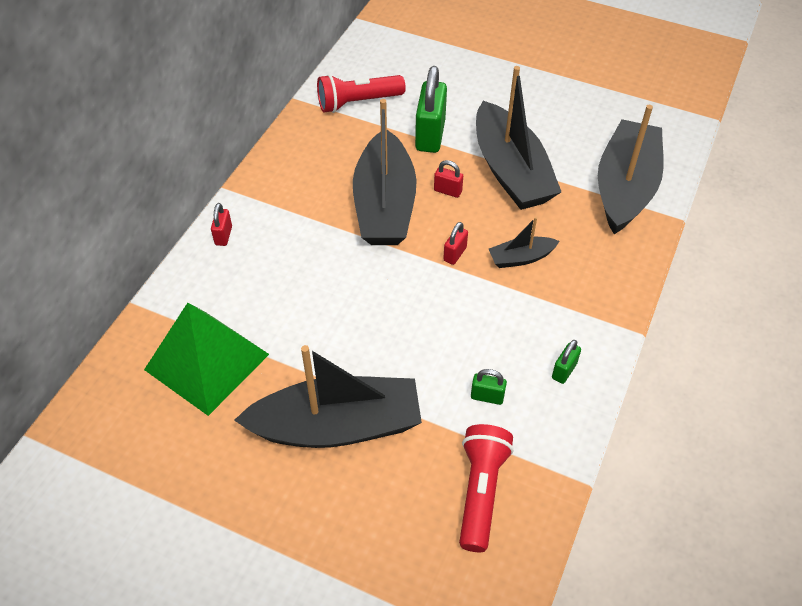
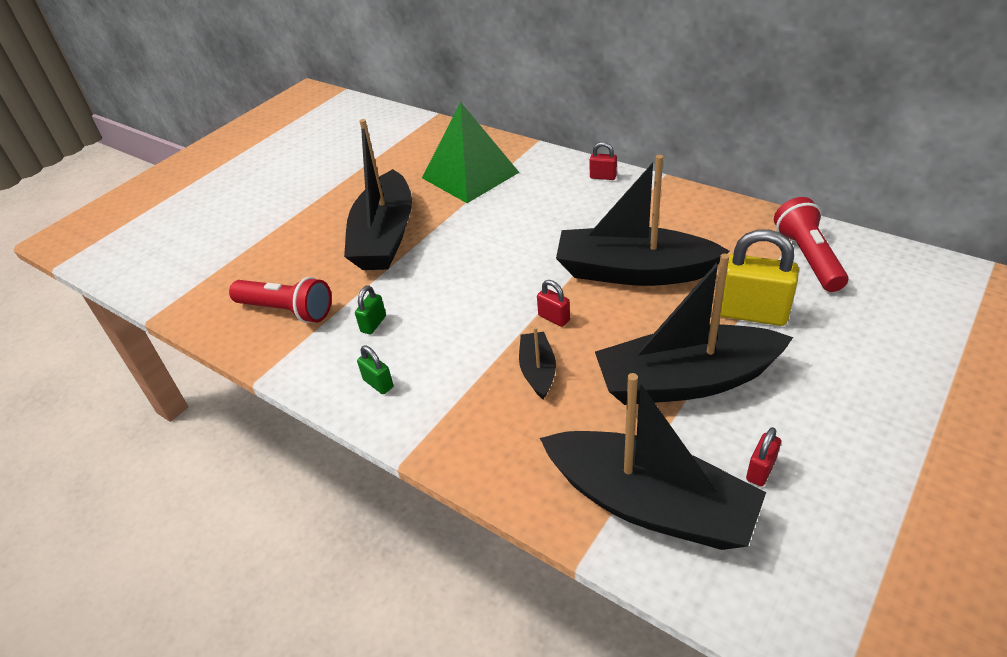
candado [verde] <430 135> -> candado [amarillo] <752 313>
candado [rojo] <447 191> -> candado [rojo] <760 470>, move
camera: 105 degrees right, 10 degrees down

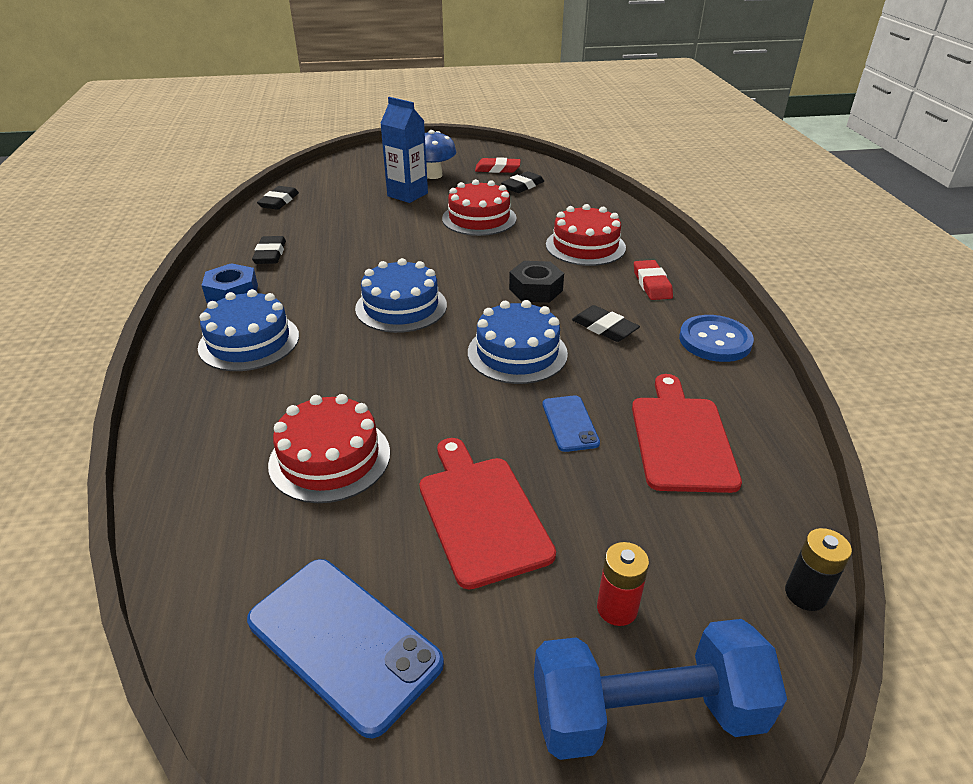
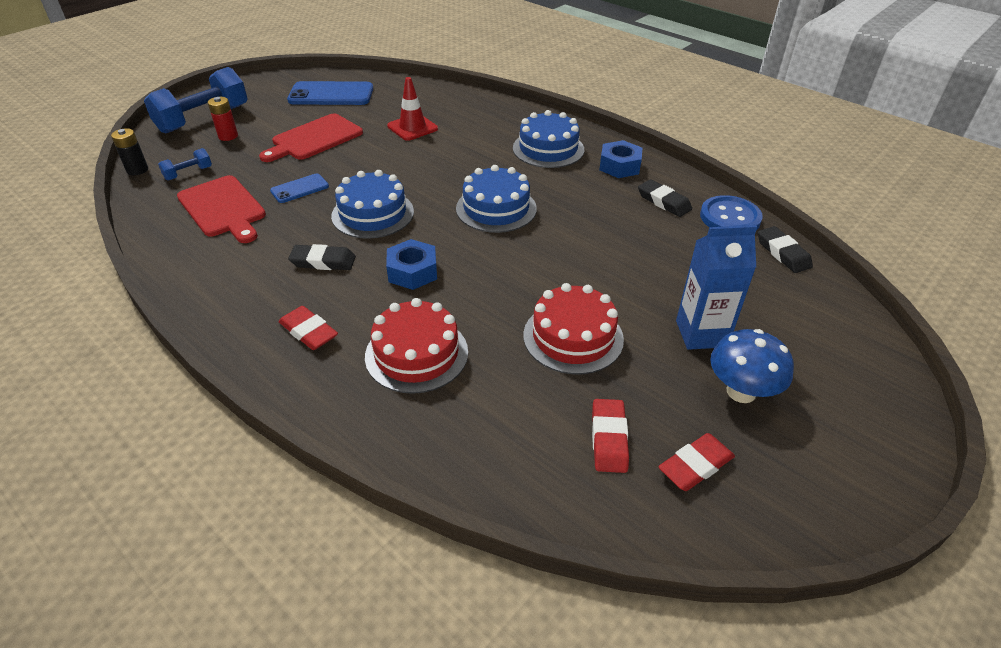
tarta [rojo] <330 458> -> cono de tráfico [rojo] <412 127>
tabla de cortar [rojo] <481 514> -> tabla de cortar [rojo] <314 138>, 105 degrees clockwise
goma de borrar [negro] <523 186> -> goma de borrar [rojo] <609 439>
tuerca [negro] <535 289> -> tuerca [azul] <412 271>
móvil [azul] <570 423> -> móvil [azul] <300 189>, 75 degrees counterclockwise
botón [azul] <715 341> -> botón [azul] <730 217>, move
none -> mancuerna [azul] <188 173>
camera: 140 degrees right, 5 degrees up

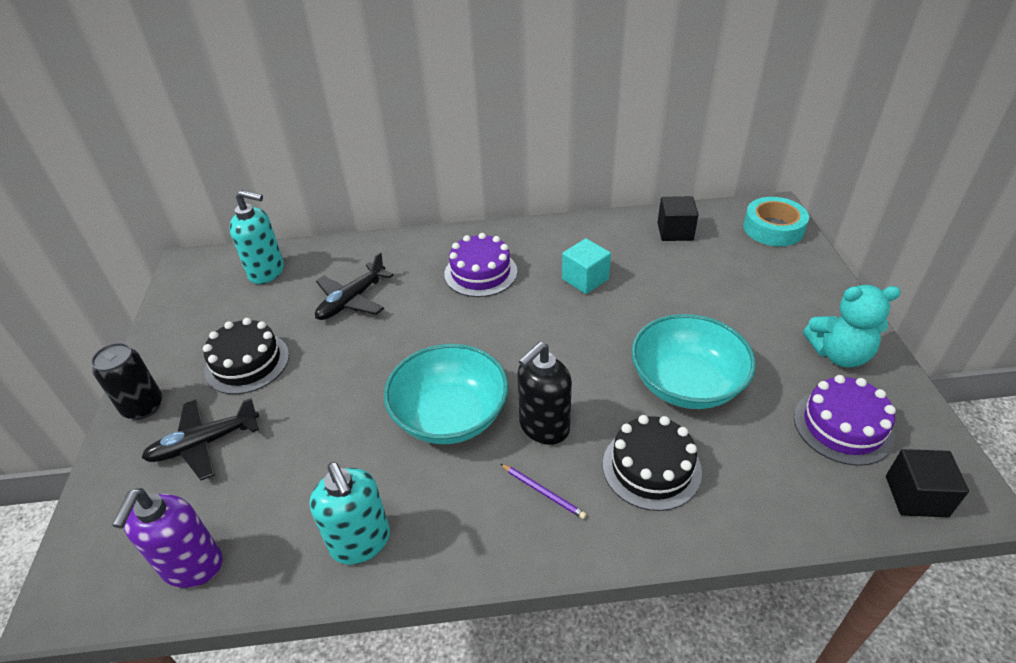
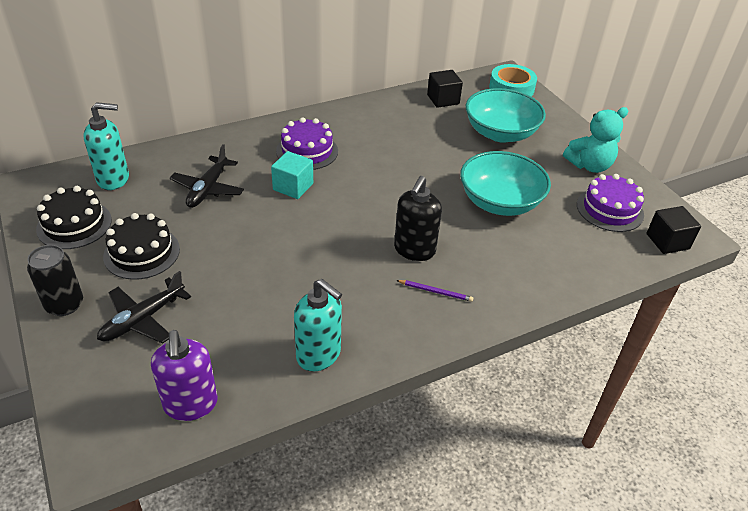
cuenco [turquesa] <450 416> -> cuenco [turquesa] <500 133>, move
cubo [turquesa] <585 279> -> cubo [turquesa] <293 187>, move
tarta [negro] <651 467> -> tarta [negro] <74 224>, move
camera: 25 degrees left, 0 degrees up

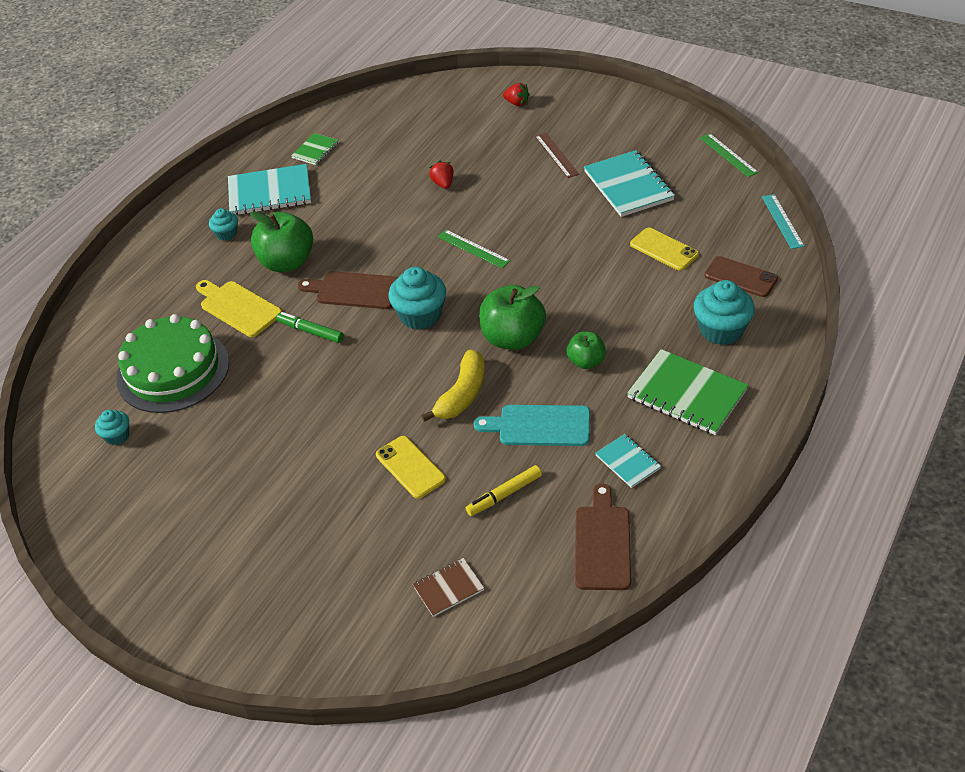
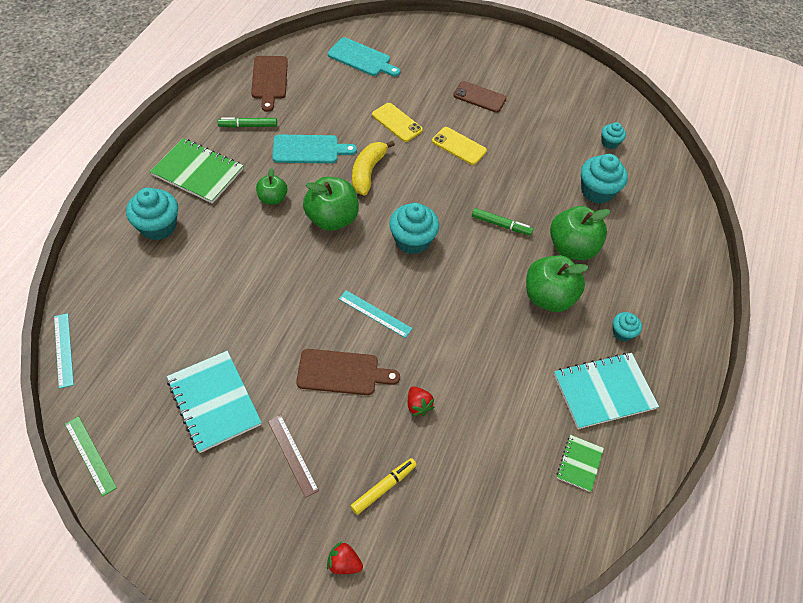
tarta [verde] <173 370> -> magdalena [turquesa] <597 191>
tabla de cortar [amarillo] <238 308> -> manzana [verde] <572 248>
tabla de cortar [marrón] <354 290> -> tabla de cortar [marrón] <342 372>, move
cuaderno [marrón] <448 588> -> tabla de cortar [turquesa] <361 58>
regla [verde] <473 248> -> regla [turquesa] <375 314>
rotulador [amarillo] <504 495> -> rotulador [amarillo] <383 487>, move
cuaderno [turquesa] <628 462> -> rotulador [verde] <248 126>
móvil [amarillo] <664 249> -> móvil [amarillo] <459 146>, move
móvil [marrón] <740 277> -> móvil [marrón] <479 97>, move
camera: 165 degrees right, 10 degrees up

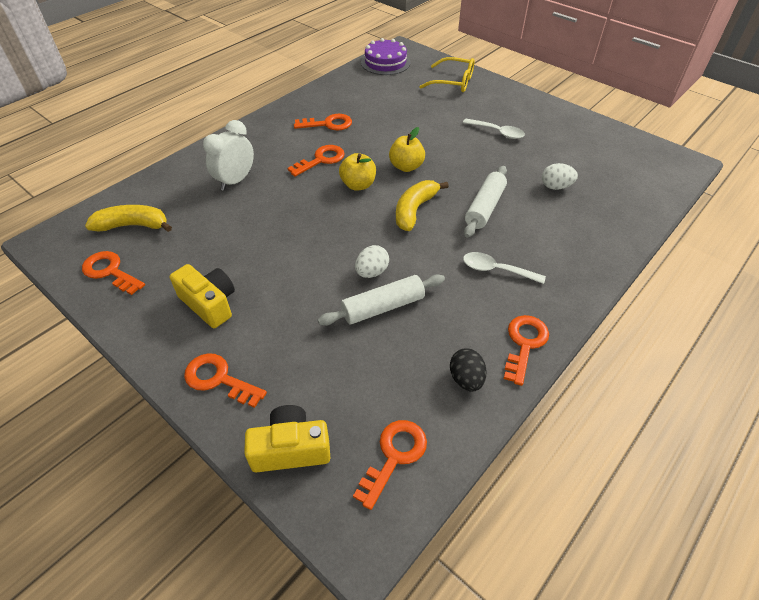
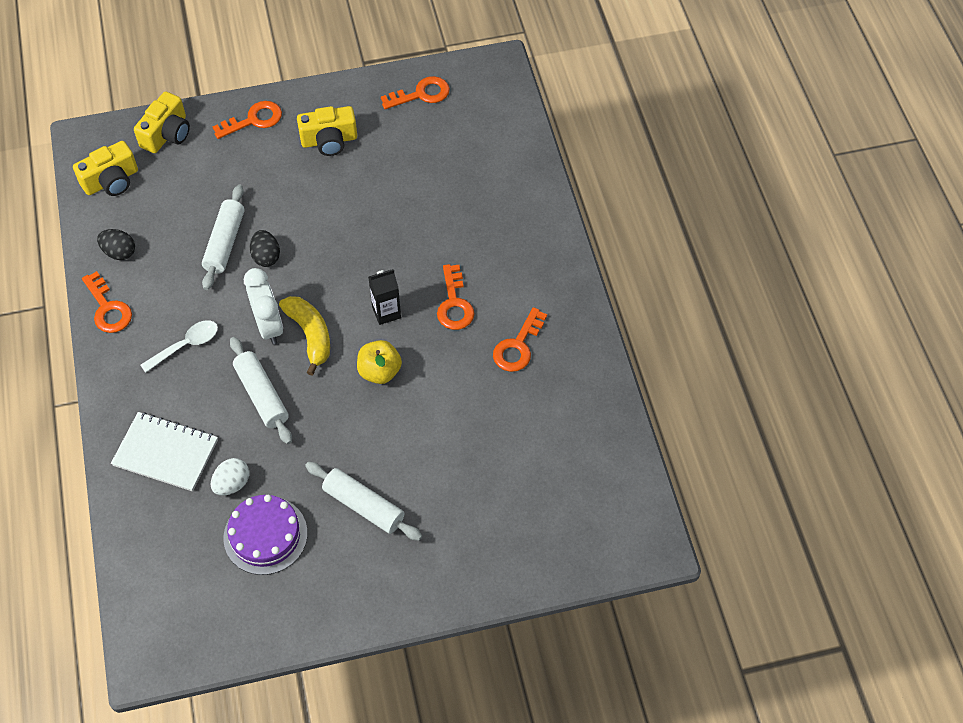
plátano [amarillo] <133 225> -> none
despertador [blanco] <236 181> -> despertador [blanco] <269 326>, move
manzana [amarillo] <358 185> -> cartón de leche [negro] <386 312>
llave [naranja] <394 455> -> cámara [amarillo] <111 181>
huevo [blanco] <372 272> -> huevo [negro] <266 257>
tarta [morado] <385 62> -> tarta [morado] <265 535>, move
gafas [amarillo] <453 82> -> none
cuchara [blanco] <497 132> -> rodillo [blanco] <363 506>
none -> cuaderno [blanco] <165 453>
camera: 125 degrees right, 10 degrees up

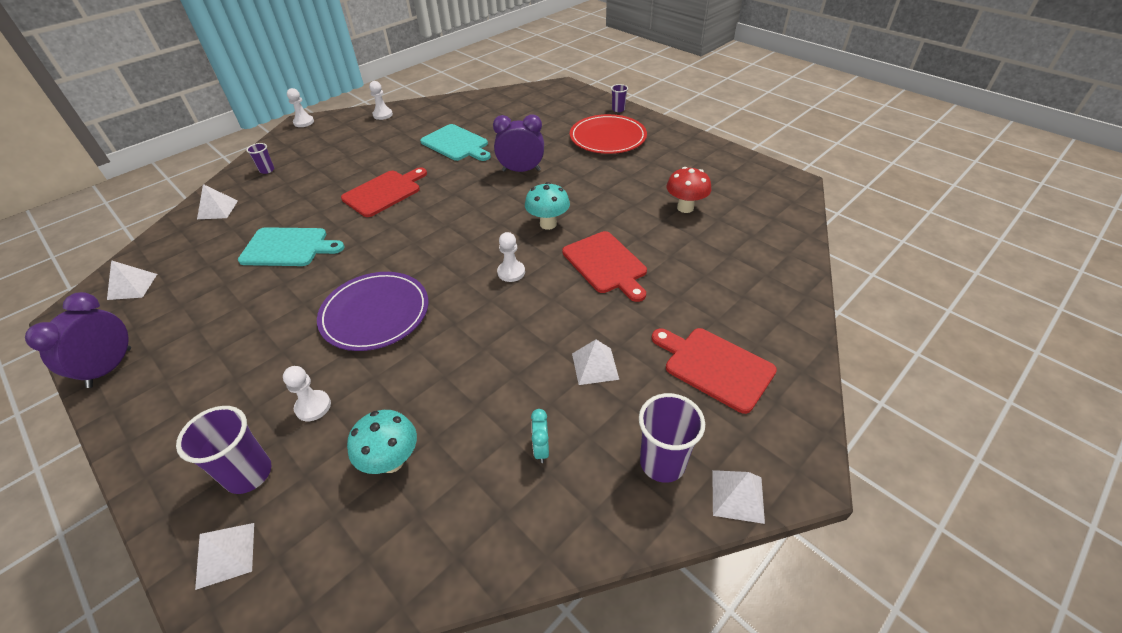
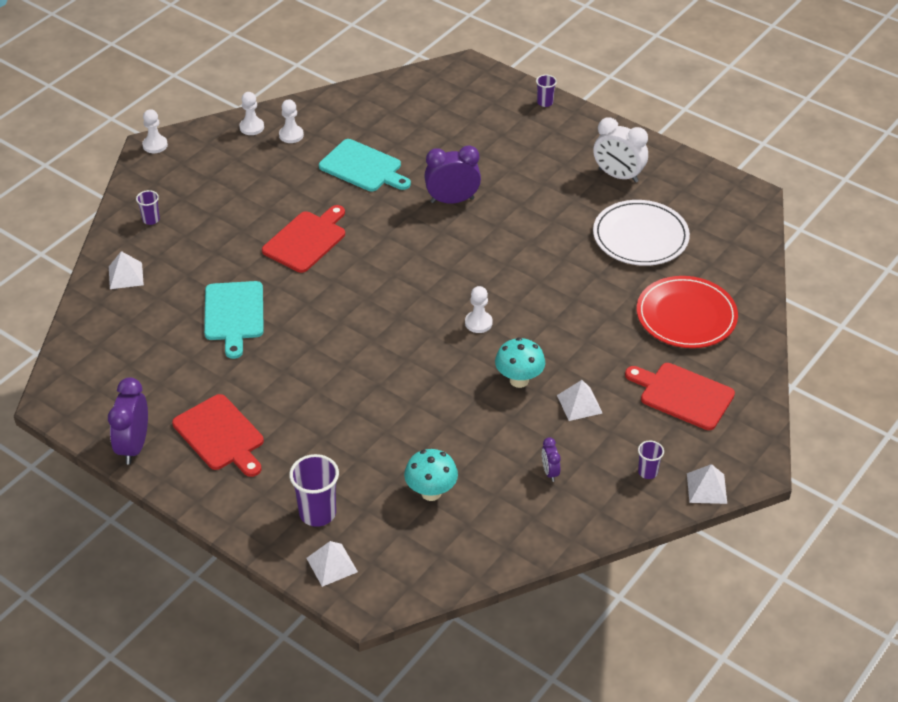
pirámide [blanco] <132 286> -> none
tabla de cortar [turquesa] <288 247> -> tabla de cortar [turquesa] <234 314>, 90 degrees clockwise
peón [blanco] <313 406> -> peón [blanco] <291 135>, move
plato [morado] <375 313> -> none
seta [turquesa] <548 224> -> seta [turquesa] <519 380>, move
despertador [turquesa] <541 449> -> despertador [morado] <550 472>
tabla de cortar [rojo] <606 264> -> tabla de cortar [rojo] <220 435>, move
plato [rojo] <607 137> -> plato [rojo] <686 316>, move
vaso [morado] <662 463> -> vaso [morado] <647 472>, x0.55
seta [rojo] <685 208> -> plato [blanco] <640 236>
none -> despertador [blanco] <618 176>
camera: 10 degrees left, 0 degrees up

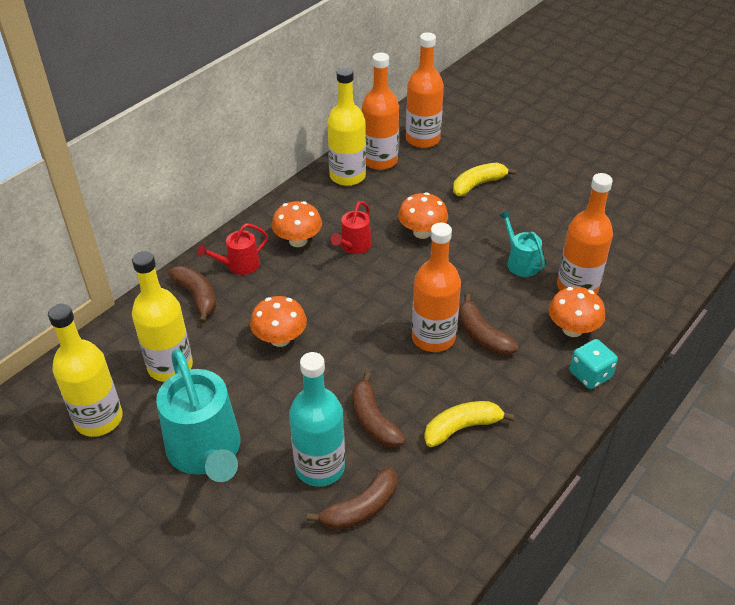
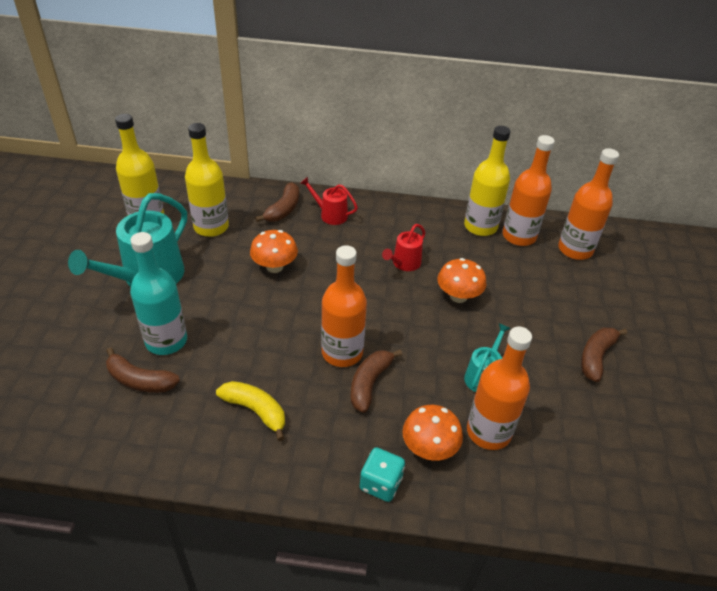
seta [naranja] <298 241> -> none
regadera [rojo] <353 246> -> regadera [rojo] <404 263>, 45 degrees counterclockwise
plátano [marrón] <373 420> -> plátano [marrón] <596 357>, move
plátano [amarillo] <478 184> -> none
camera: 55 degrees right, 0 degrees up

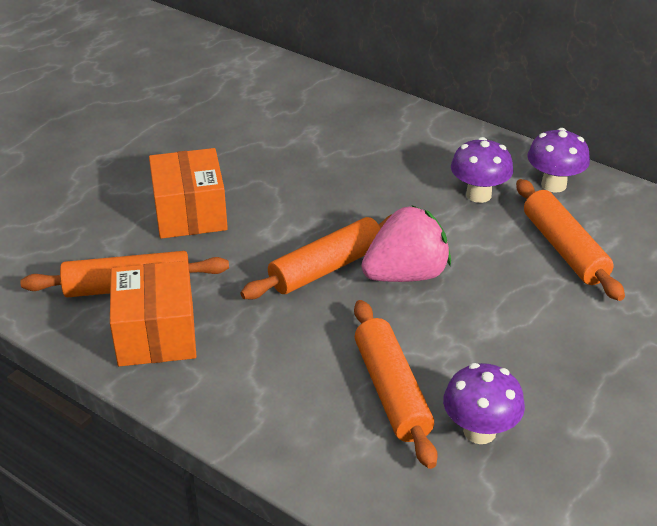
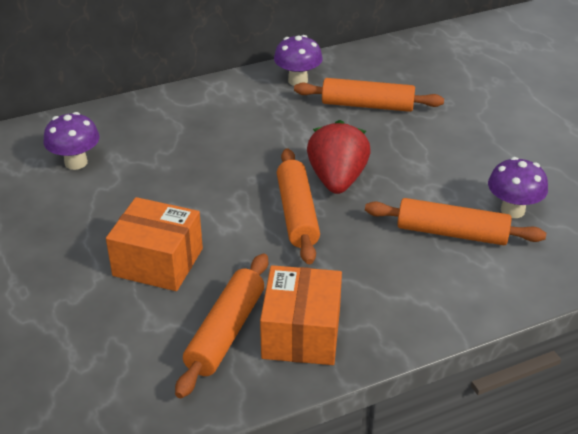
caja [naranja] <156 334> -> caja [naranja] <301 333>, 75 degrees clockwise
fresa [rosa] <406 275> -> fresa [rojo] <337 180>
seta [morado] <478 195> -> seta [morado] <76 162>, move
camera: 60 degrees left, 0 degrees up

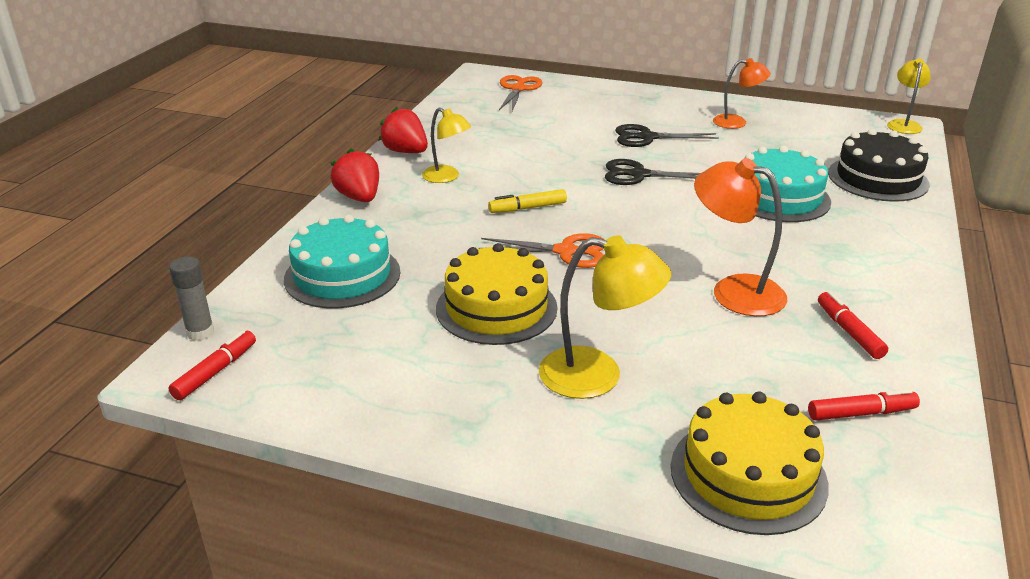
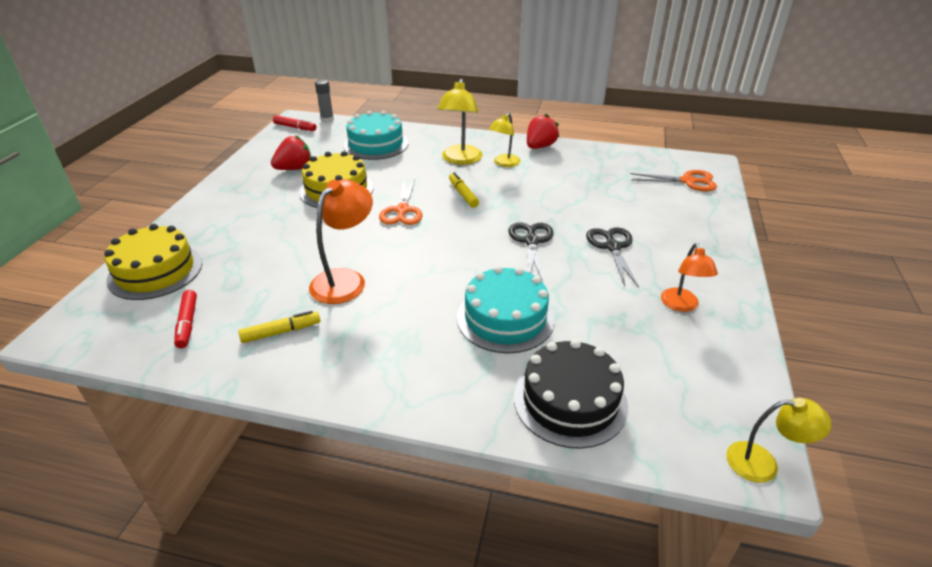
fresa [rojo] <359 198> -> fresa [rojo] <294 169>, move
lámpara [amarillo] <597 376> -> lámpara [amarillo] <460 160>, move
rotulador [rojo] <849 331> -> rotulador [amarillo] <281 332>
camera: 85 degrees right, 5 degrees up

